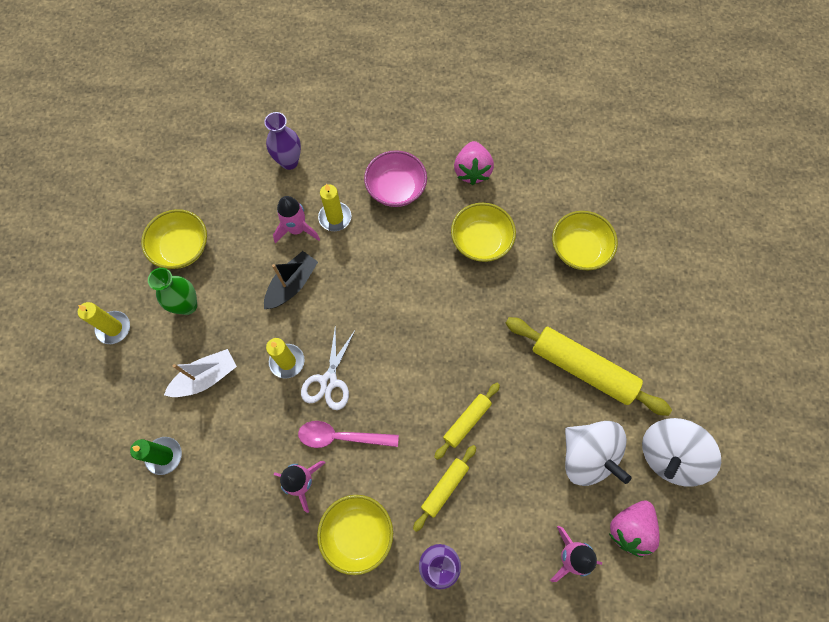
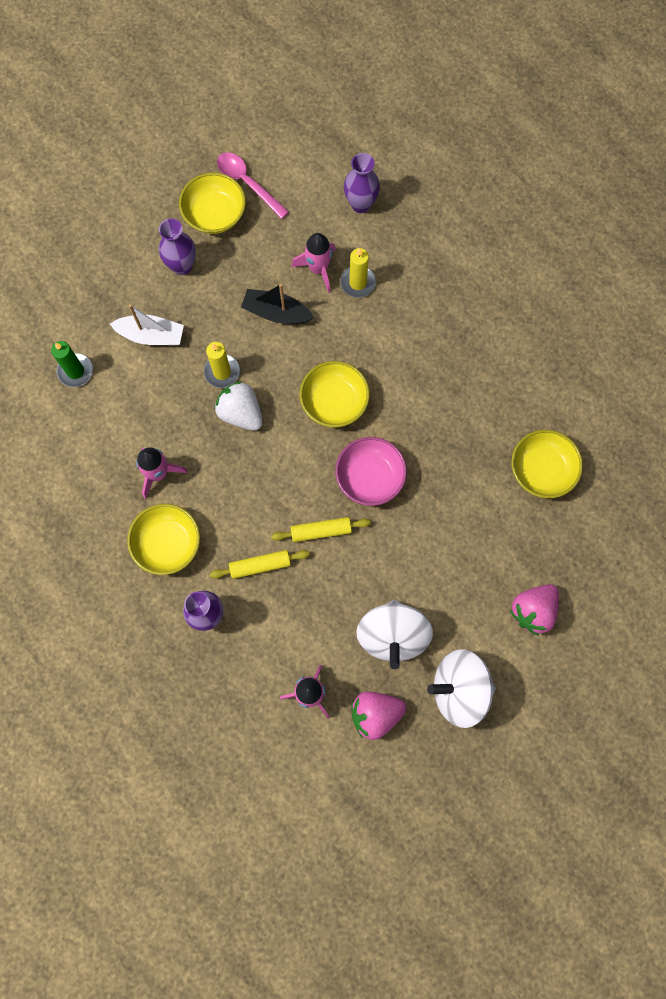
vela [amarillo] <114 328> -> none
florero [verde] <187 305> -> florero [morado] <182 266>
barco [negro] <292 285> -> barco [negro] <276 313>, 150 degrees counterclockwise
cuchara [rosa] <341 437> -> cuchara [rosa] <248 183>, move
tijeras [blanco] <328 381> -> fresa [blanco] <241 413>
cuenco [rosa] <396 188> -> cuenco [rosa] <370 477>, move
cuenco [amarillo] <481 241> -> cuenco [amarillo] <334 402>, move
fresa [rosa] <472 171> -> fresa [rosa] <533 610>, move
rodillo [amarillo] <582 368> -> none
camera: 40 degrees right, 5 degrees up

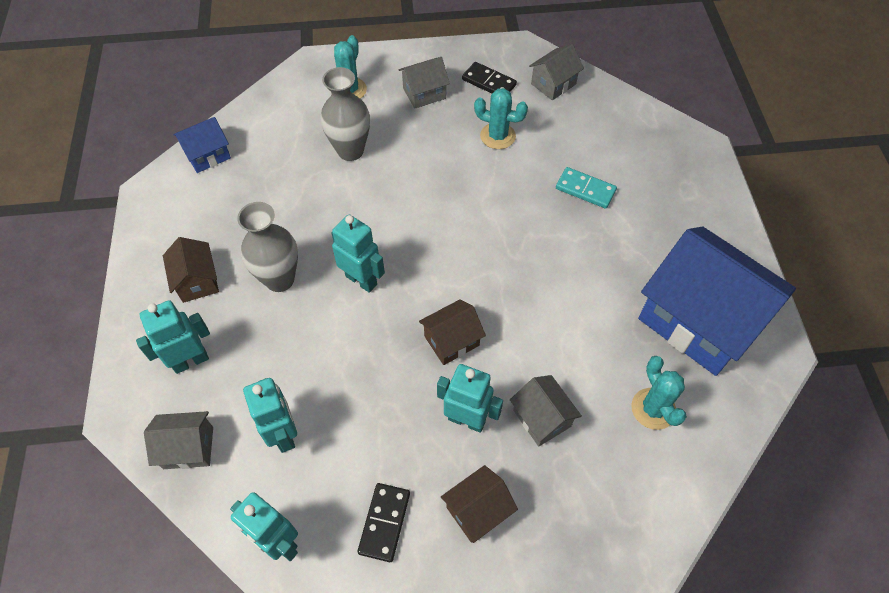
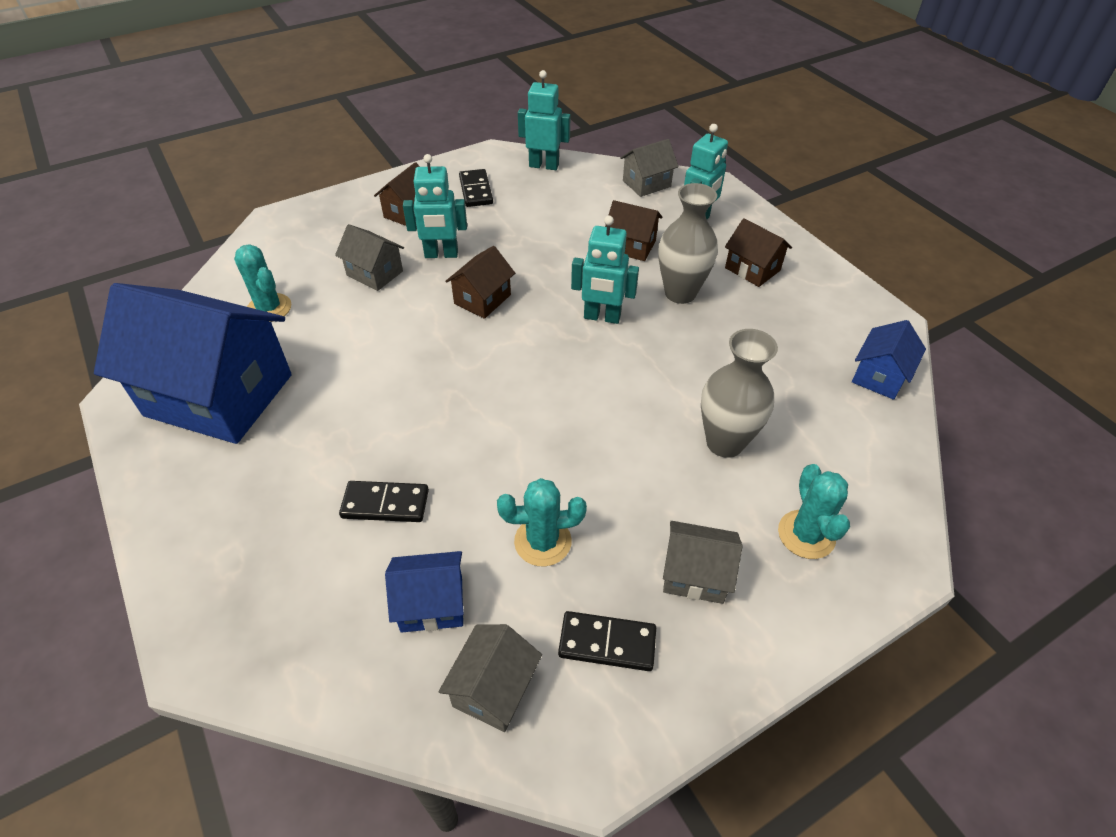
robot [turquesa] <284 434> -> none
casa [gris] <424 93> -> casa [gris] <695 574>, 60 degrees clockwise
ficha de dominó [turquesa] <585 189> -> ficha de dominó [negro] <385 504>
none -> casa [azul] <432 604>
none -> casa [marrón] <631 246>
camera: 155 degrees right, 10 degrees down

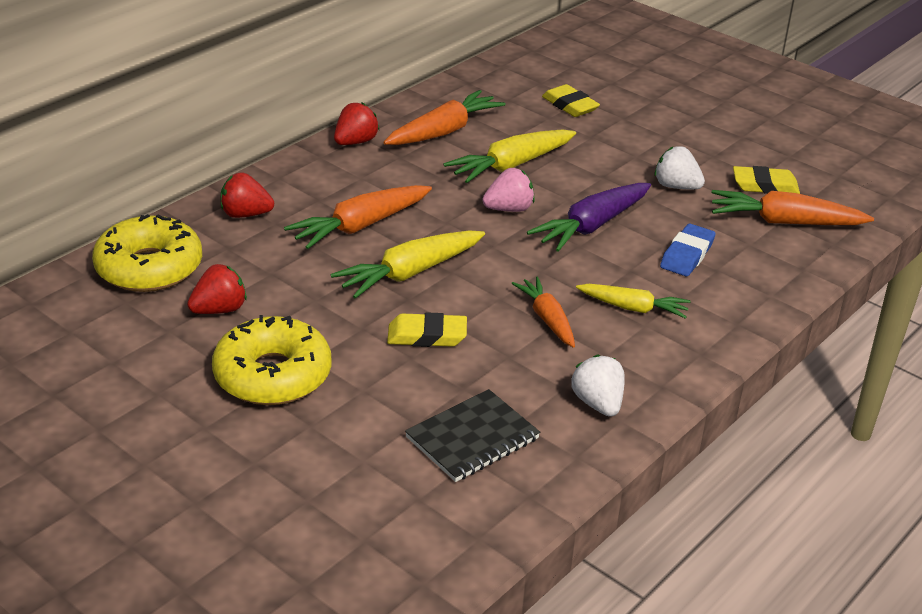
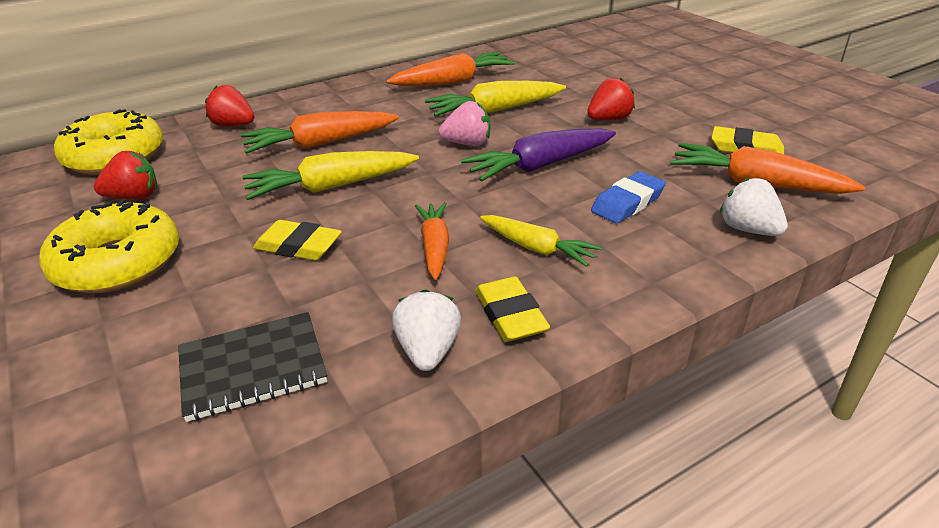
fresa [rojo] <355 142> -> fresa [rojo] <609 119>, move
goma de borrar [amarillo] <570 105> -> goma de borrar [amarillo] <510 315>, move
fresa [blanco] <676 186> -> fresa [blanco] <748 229>, move
camera: 20 degrees right, 0 degrees up

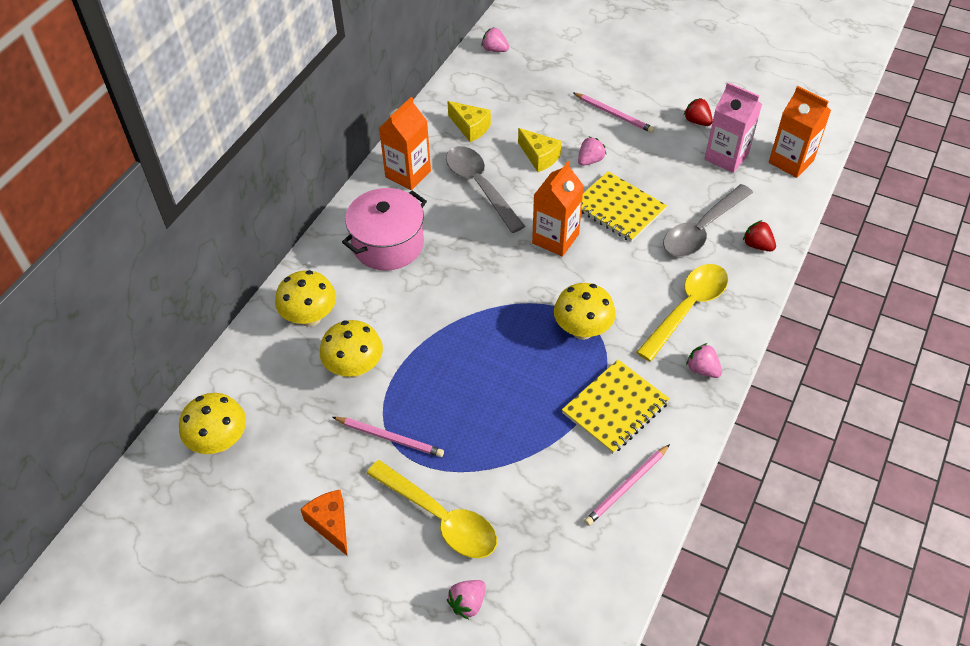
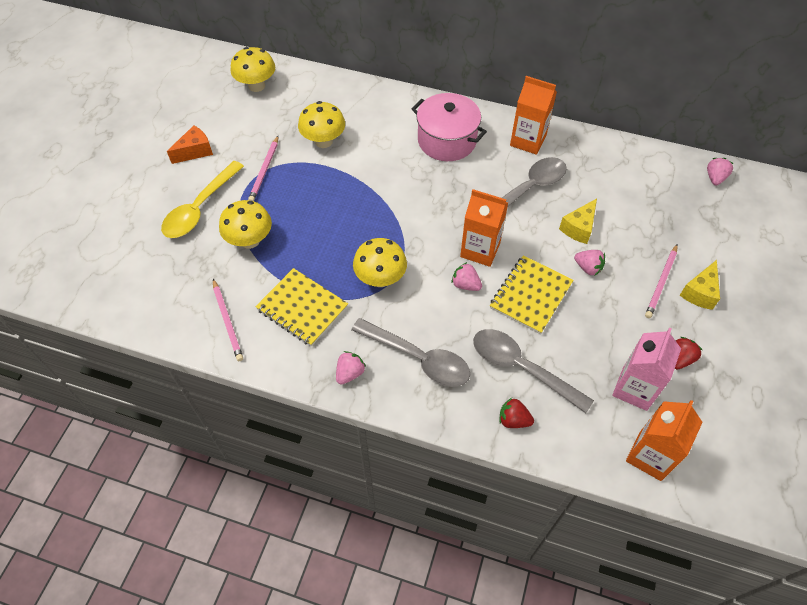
seta [amarillo] <310 317> -> seta [amarillo] <250 240>, move
queso [amarillo] <470 128> -> queso [amarillo] <699 292>, move
fresa [rosa] <467 603> -> fresa [rosa] <465 284>, move
lápiz [rosa] <626 486> -> lápiz [rosa] <227 321>, 150 degrees counterclockwise
cuchara [amarillo] <687 309> -> cuchara [gris] <418 358>
fresa [rojo] <757 245> -> fresa [rojo] <513 420>, 105 degrees counterclockwise
camera: 80 degrees right, 5 degrees up

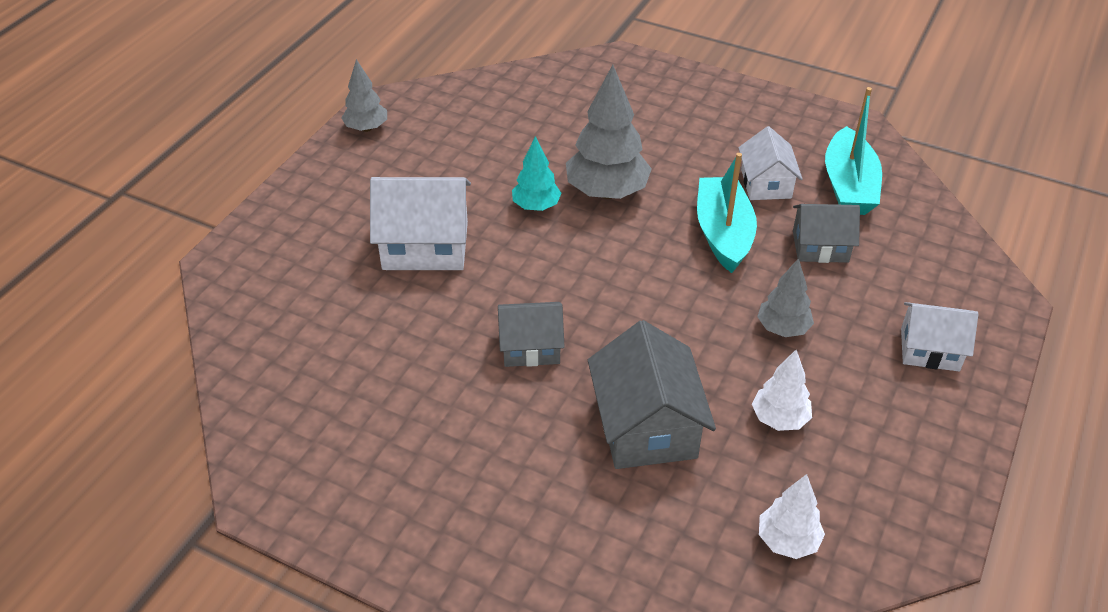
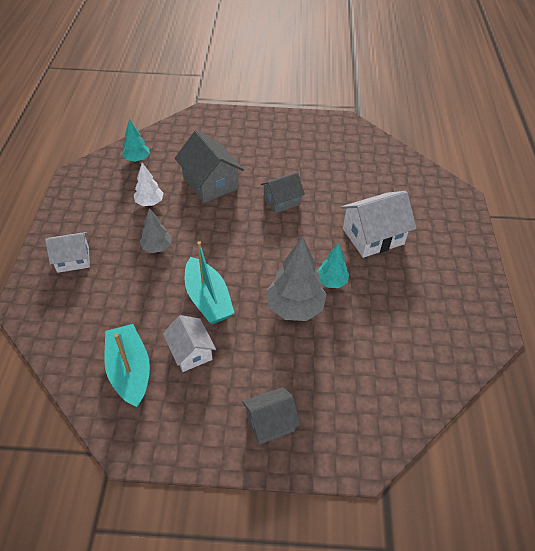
árbol [gris] <366 128> -> none
árbol [blanco] <787 541> -> árbol [turquesa] <137 159>
casa [gris] <820 246> -> casa [gris] <270 422>, move
camera: 155 degrees right, 5 degrees up

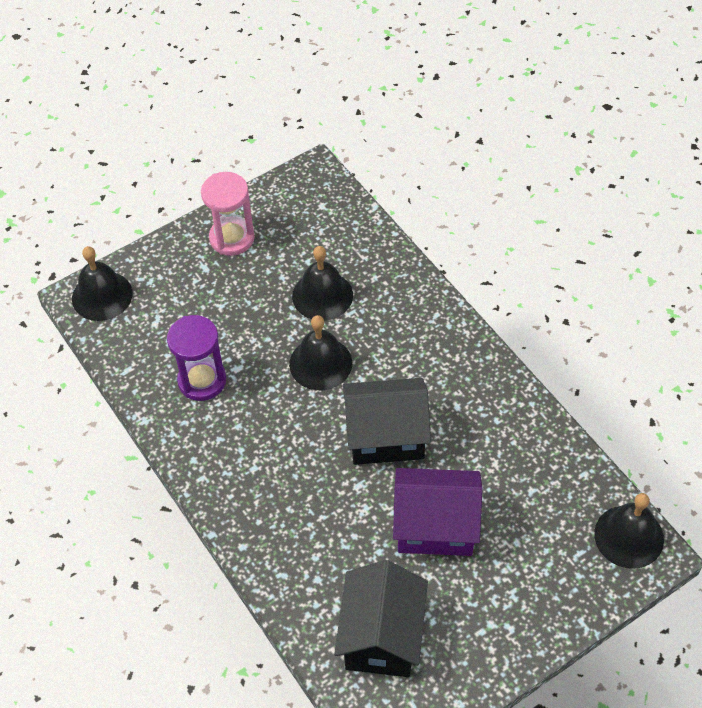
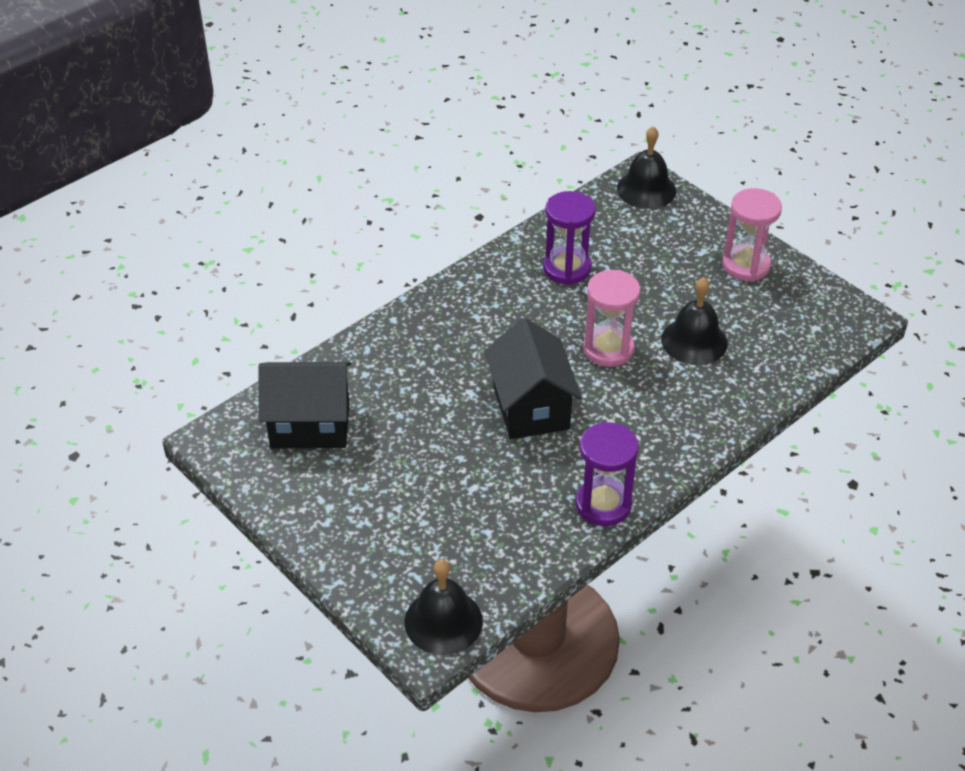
campana [negro] <320 363> -> reloj de arena [rosa] <608 349>
casa [morado] <435 526> -> none
none -> reloj de arena [morado] <603 504>
camera: 80 degrees right, 10 degrees down

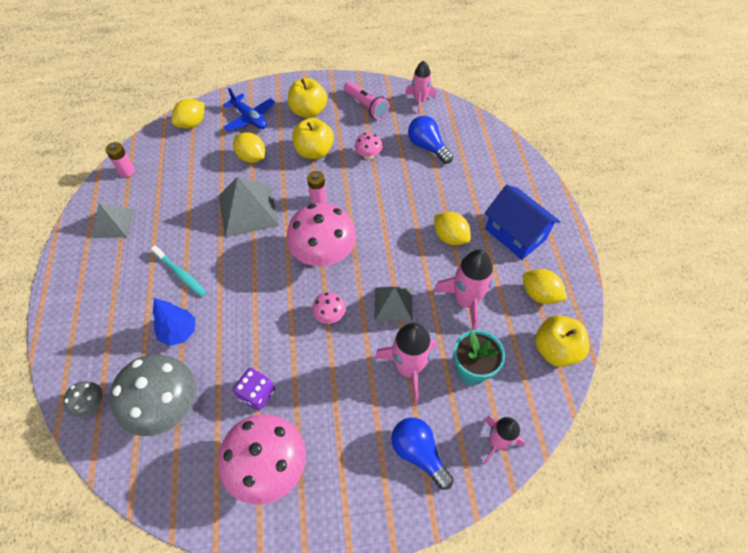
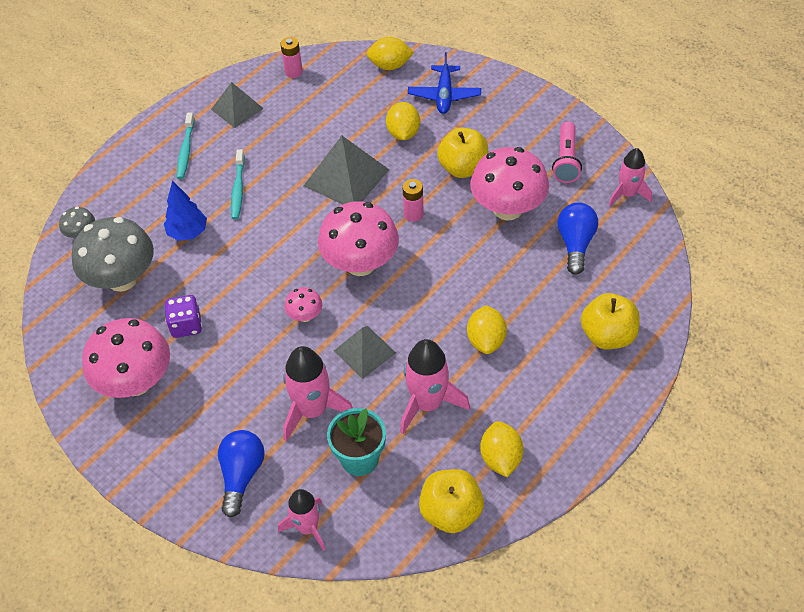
manzana [amarillo] <308 111> -> manzana [amarillo] <607 336>, move
seta [rosa] <368 155> -> seta [rosa] <507 209>, x2.17
casa [azul] <515 234> -> none
none -> cepillo de dientes [turquesa] <186 150>
camera: 50 degrees right, 5 degrees down

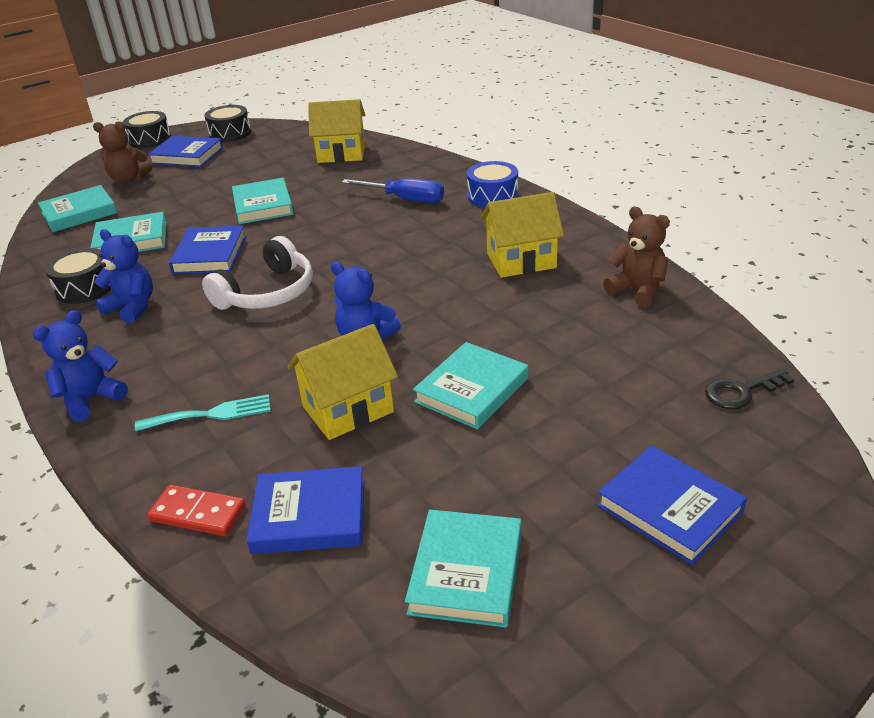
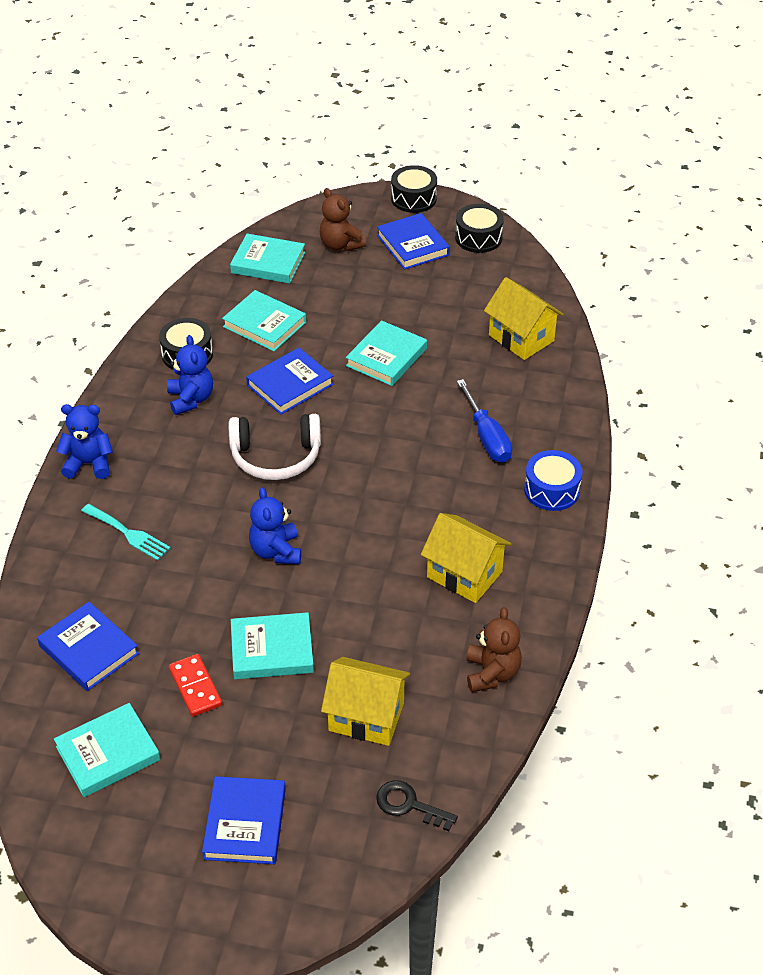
ficha de dominó [rojo] <198 513> -> ficha de dominó [rojo] <195 687>, move
casa [amarillo] <348 409> -> casa [amarillo] <366 717>, move
camera: 45 degrees right, 10 degrees up

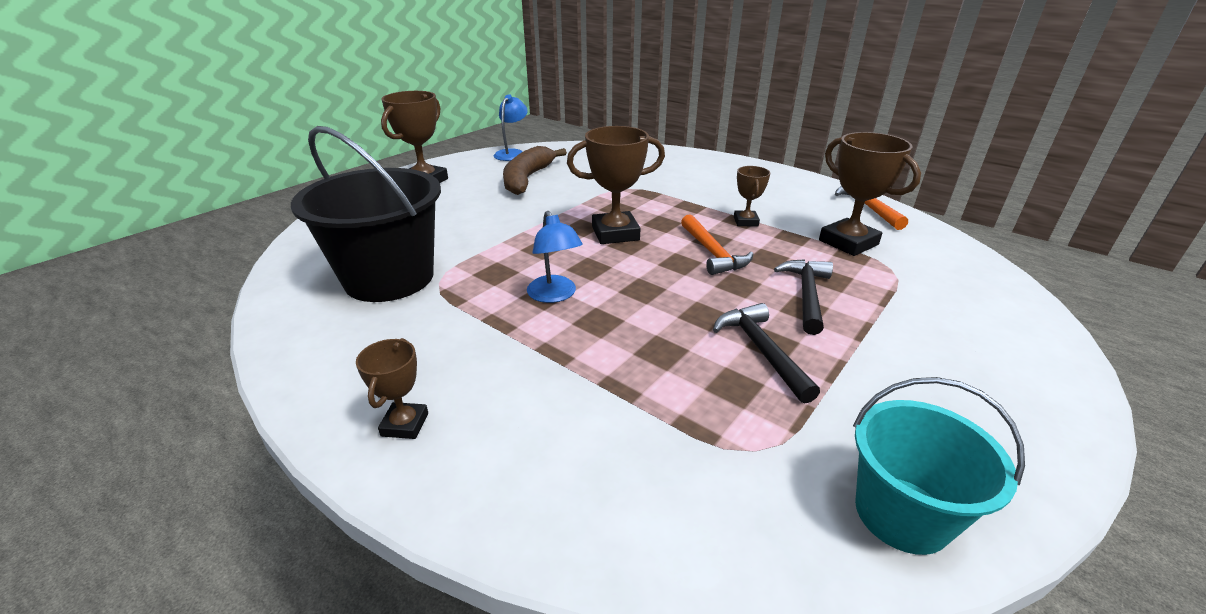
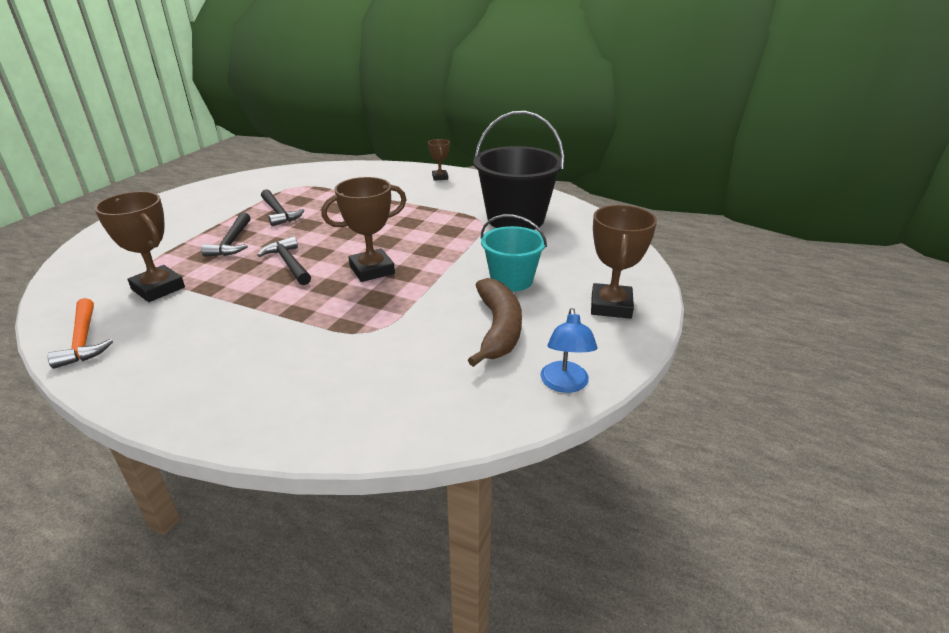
lámpara [azul] <555 295> -> none
martillo [naranja] <712 253> -> martillo [negro] <289 263>
trofeo [marrón] <745 221> -> none
balde [turquesa] <901 514> -> balde [turquesa] <511 280>, move
camera: 165 degrees right, 0 degrees up

